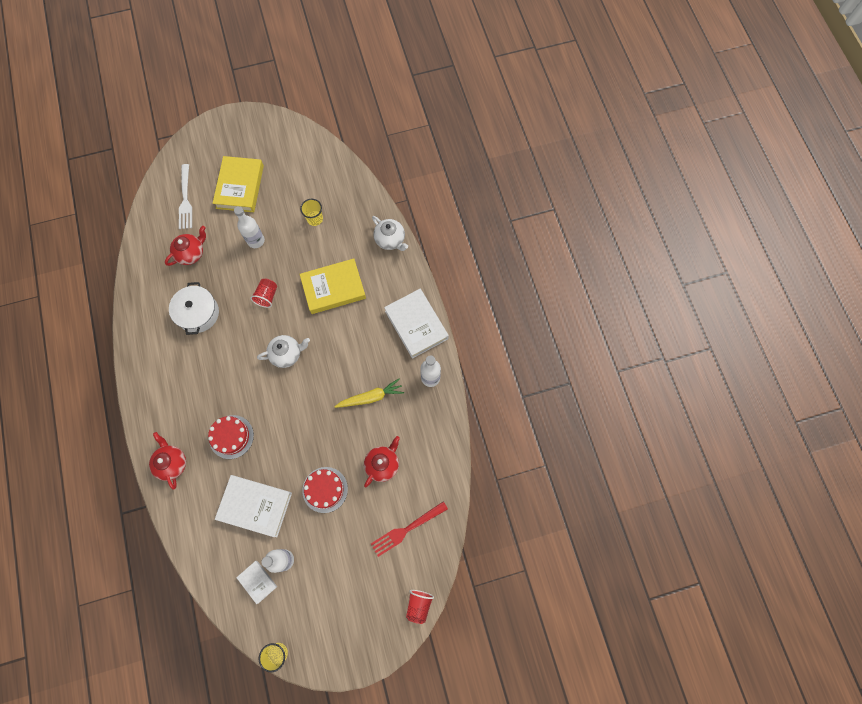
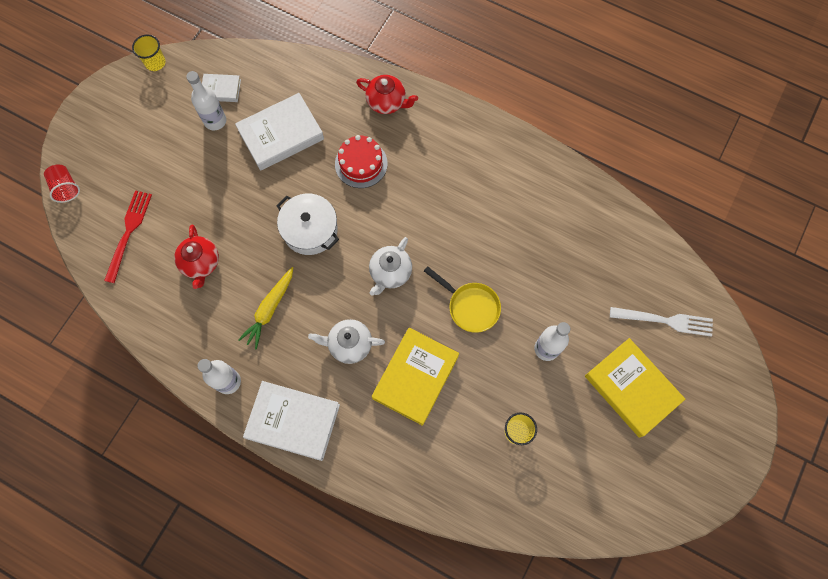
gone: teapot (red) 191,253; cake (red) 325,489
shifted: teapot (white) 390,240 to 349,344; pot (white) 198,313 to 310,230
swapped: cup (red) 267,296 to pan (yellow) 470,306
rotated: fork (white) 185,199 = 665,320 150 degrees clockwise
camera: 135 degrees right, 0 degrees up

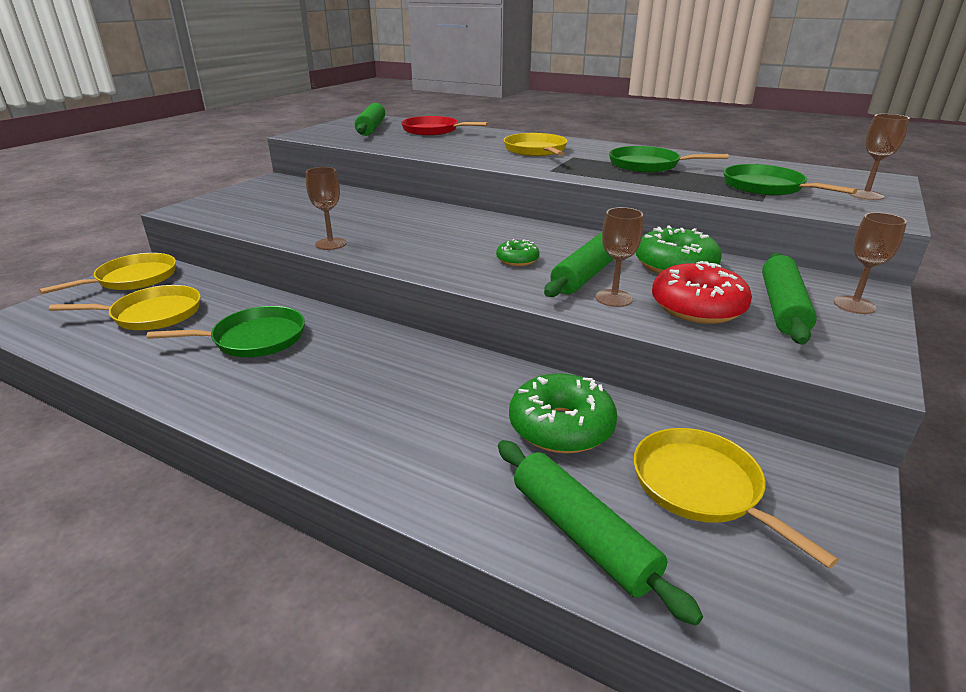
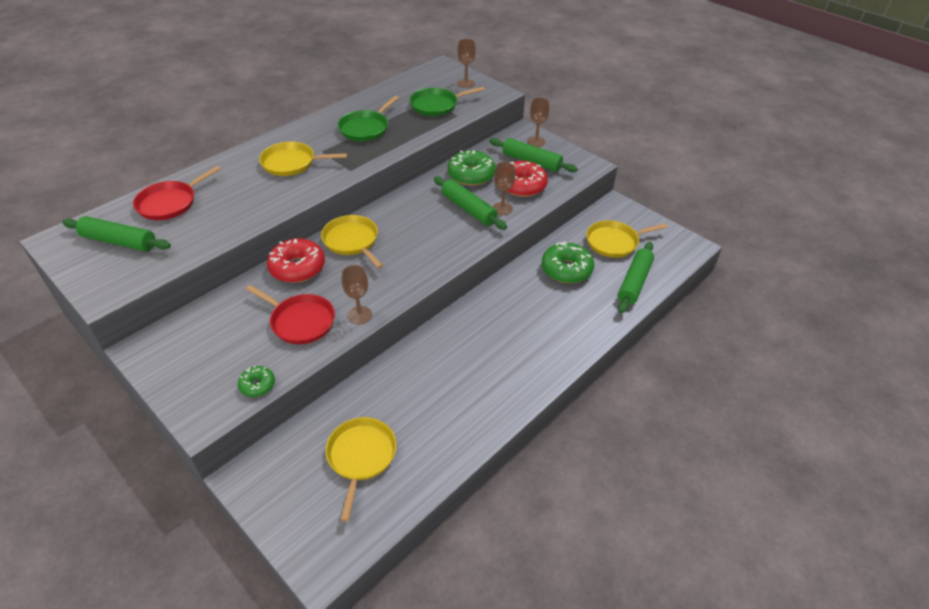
gone: pan (green) 254,339
new: donut (red) 297,268; pan (red) 300,321
shifted: donut (green) 517,260 to 257,385; pan (yellow) 133,279 to 352,241
rotated: rolling pin (green) 581,535 = 634,282 45 degrees counterclockwise
camera: 75 degrees left, 15 degrees up

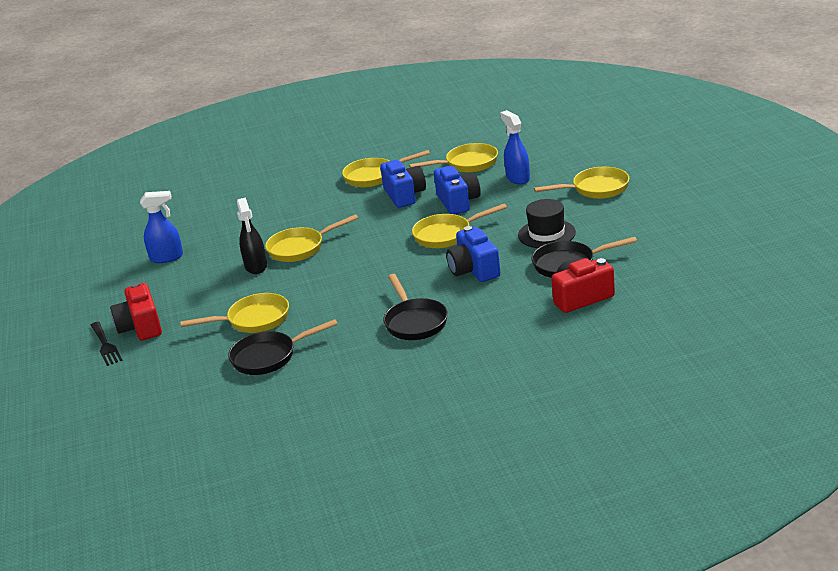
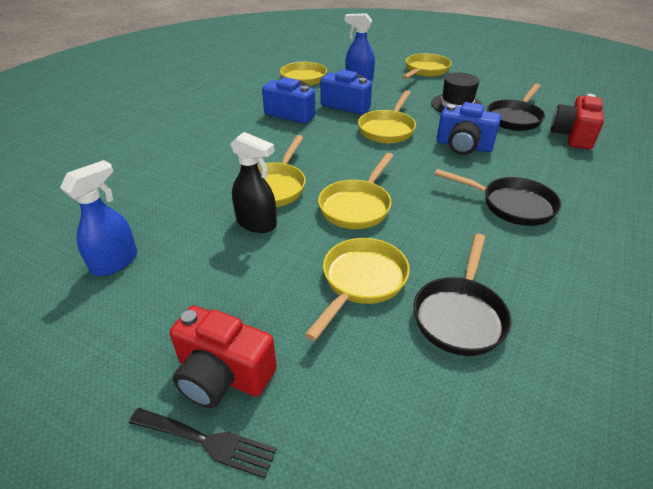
shifted: pan (yellow) 374,176 to 357,206
camera: 50 degrees left, 10 degrees up

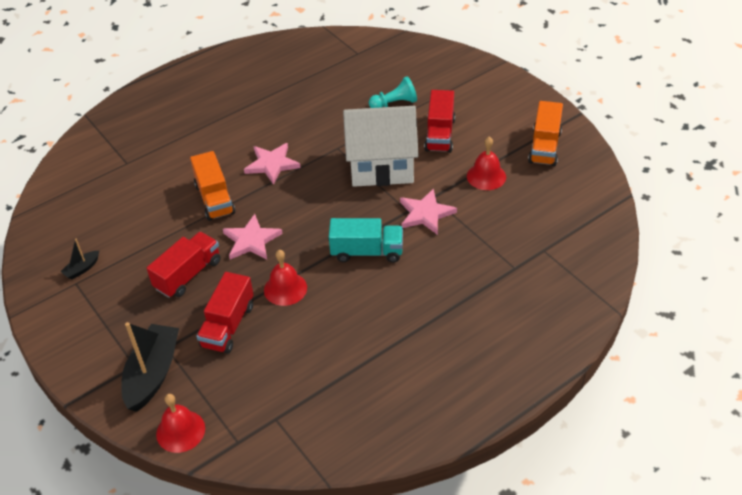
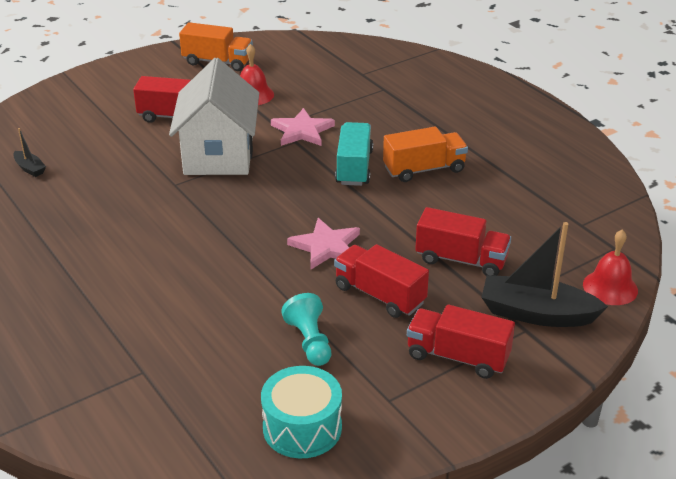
gone: star (pink) 272,164; bell (red) 285,288
new: truck (red) 457,357; drum (turquoise) 302,428
shifted: pawn (turquoise) 394,104 to 310,341; truck (orange) 214,199 to 424,169; boat (black) 82,269 to 30,168
camera: 90 degrees left, 10 degrees down

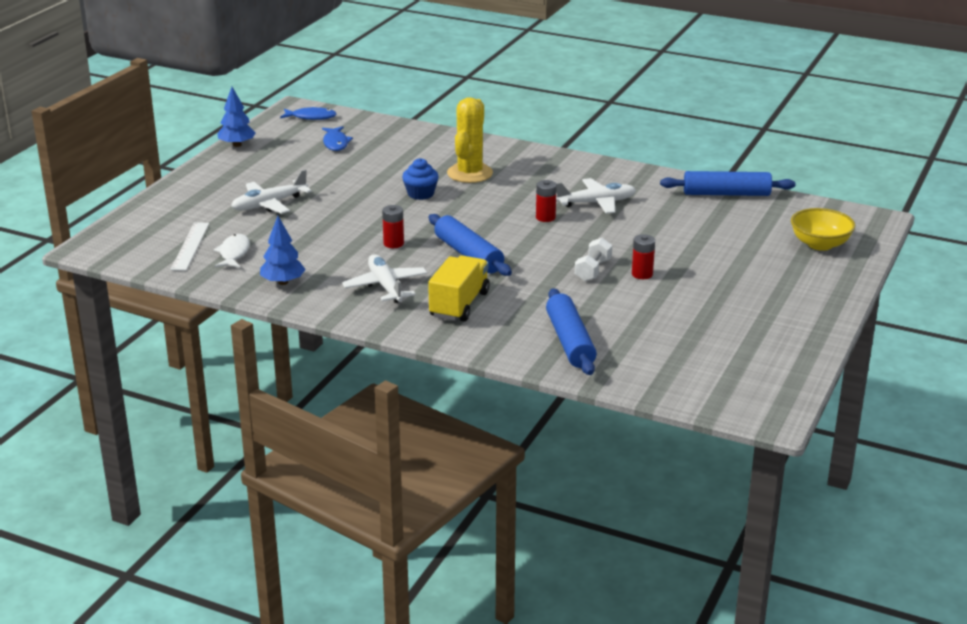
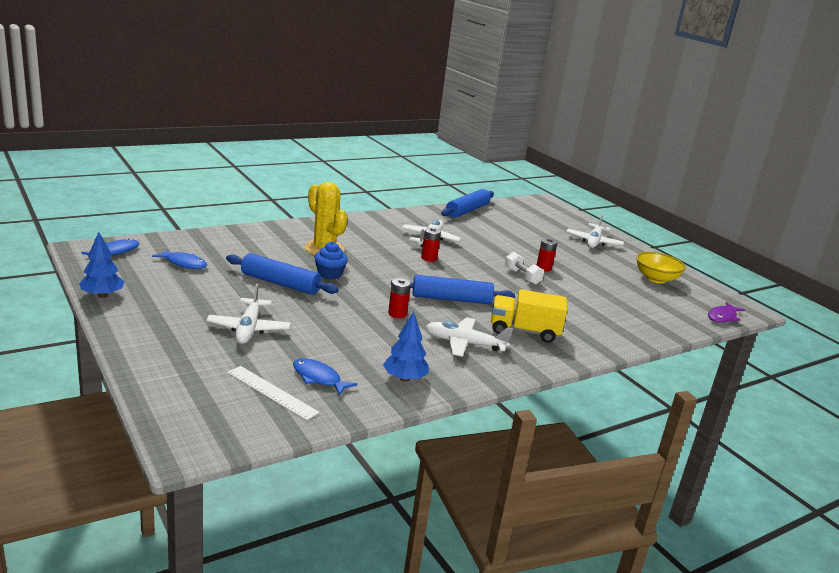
new: plane (white) 593,242; fish (purple) 722,317
shifted: bowl (yellow) 820,244 to 656,279; rolling pin (blue) 570,341 to 280,283
repainted: fish (white) 234,253 to fish (blue) 319,378
rotated: truck (yellow) 459,305 = 524,331 45 degrees counterclockwise
camera: 60 degrees left, 5 degrees down

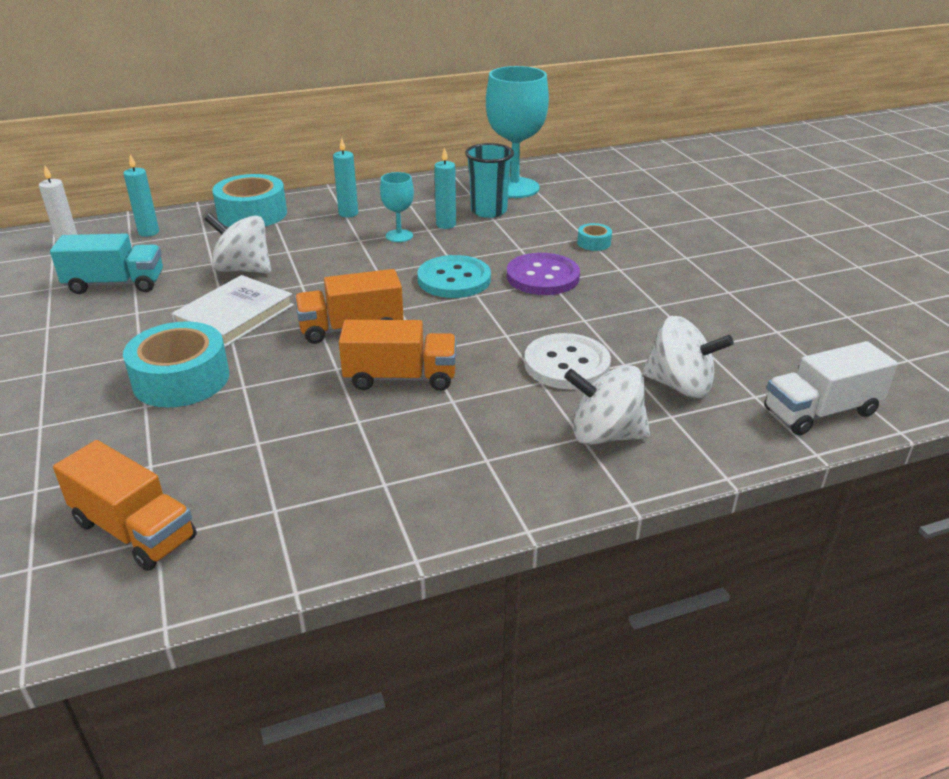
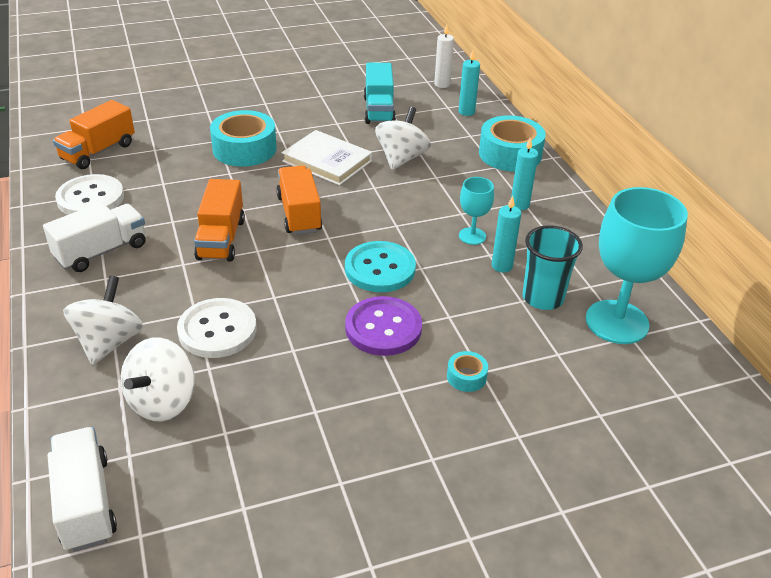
new: button (white) 90,198; truck (white) 101,251
camera: 90 degrees right, 5 degrees up

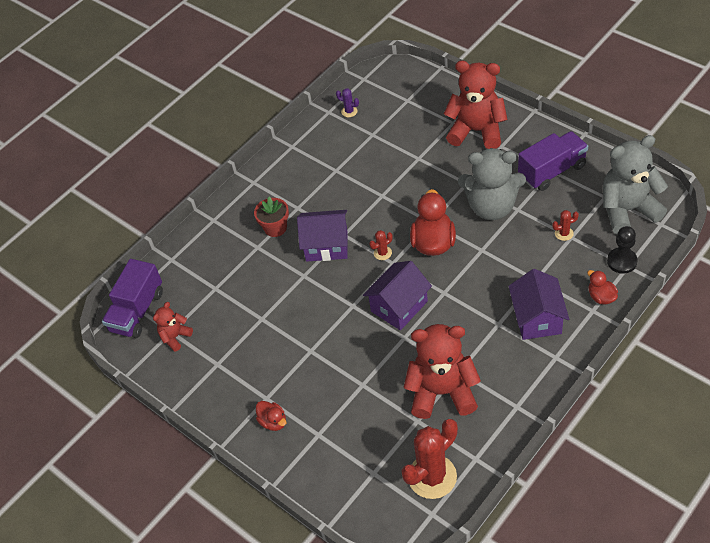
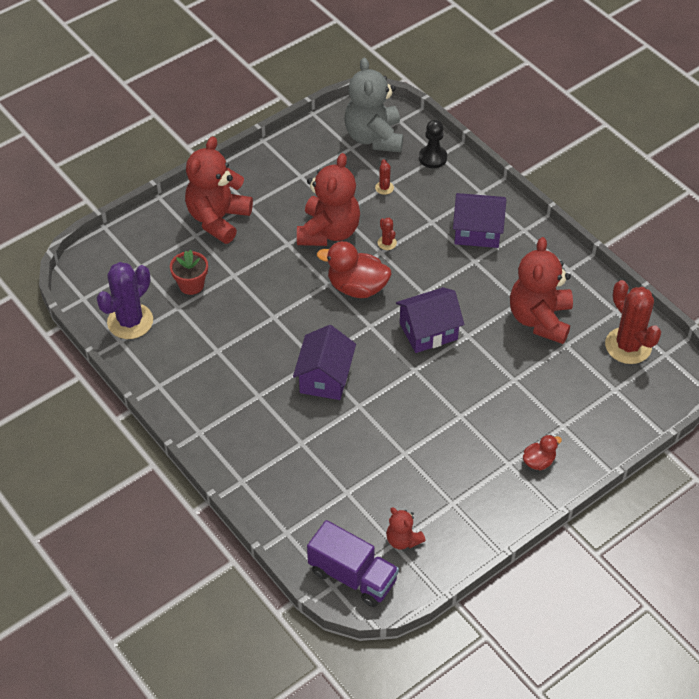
gone: truck (purple) 552,171; duck (red) 601,297
shifted: flower pot (red) 275,228 to 191,285; cactus (red) 382,253 to 387,243
repainted: teddy bear (grey) 491,207 to teddy bear (red) 328,232
rotated: house (purple) 399,306 = 428,331 75 degrees counterclockwise
scaled: cactus (purple) 349,111 = 130,321 x2.29
camera: 85 degrees left, 0 degrees up

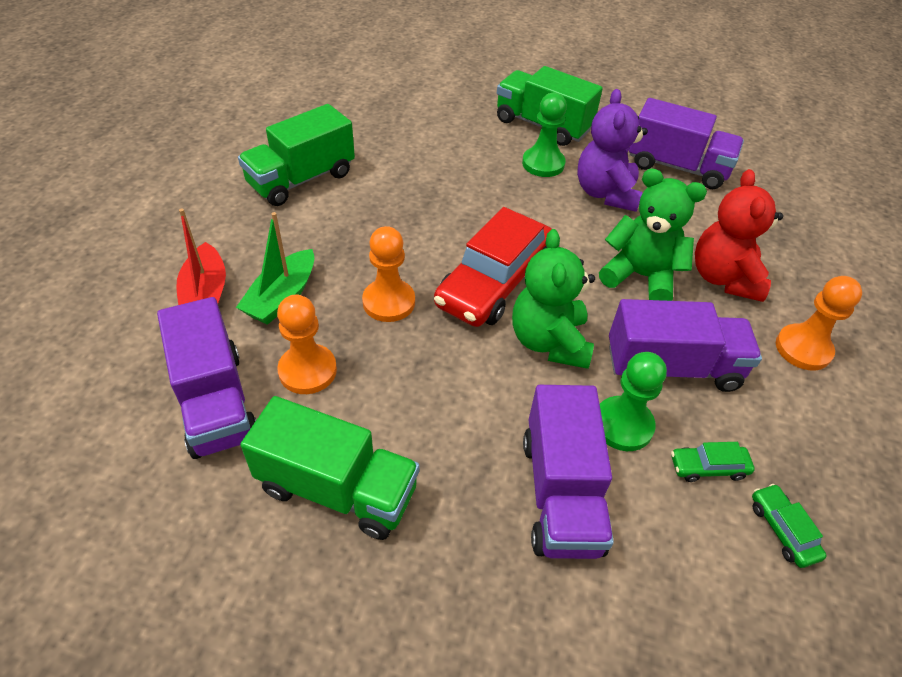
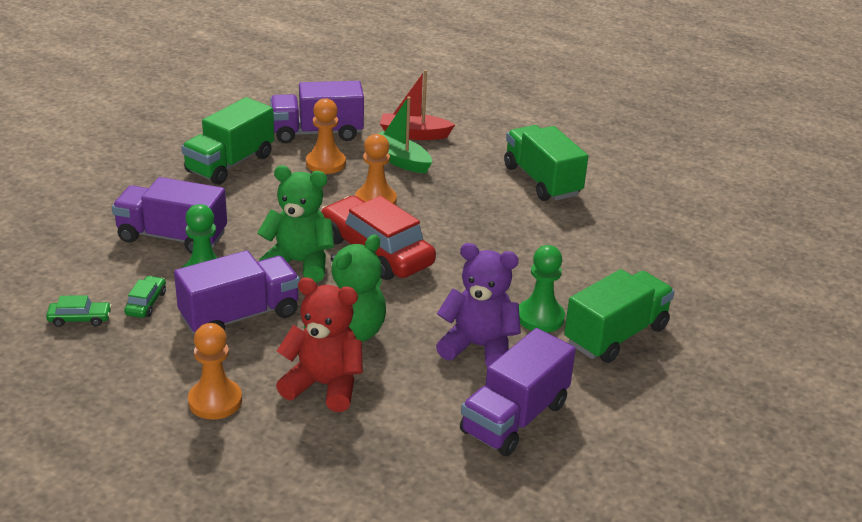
rotated: truck (purple) 672,367 = 240,316 135 degrees counterclockwise
camera: 105 degrees right, 15 degrees down

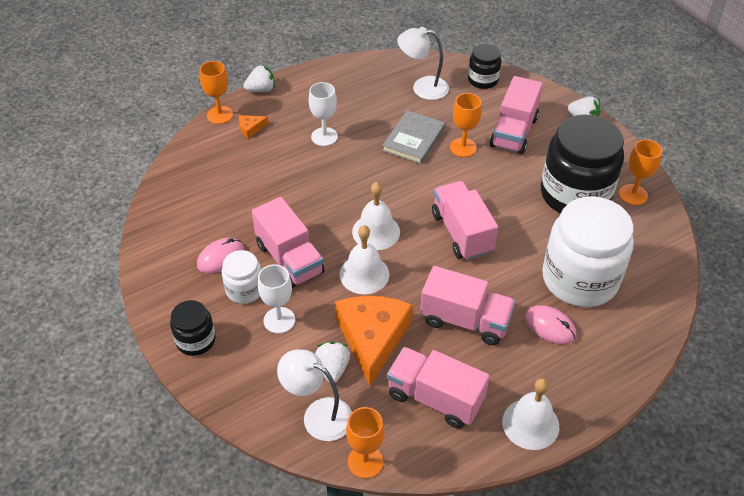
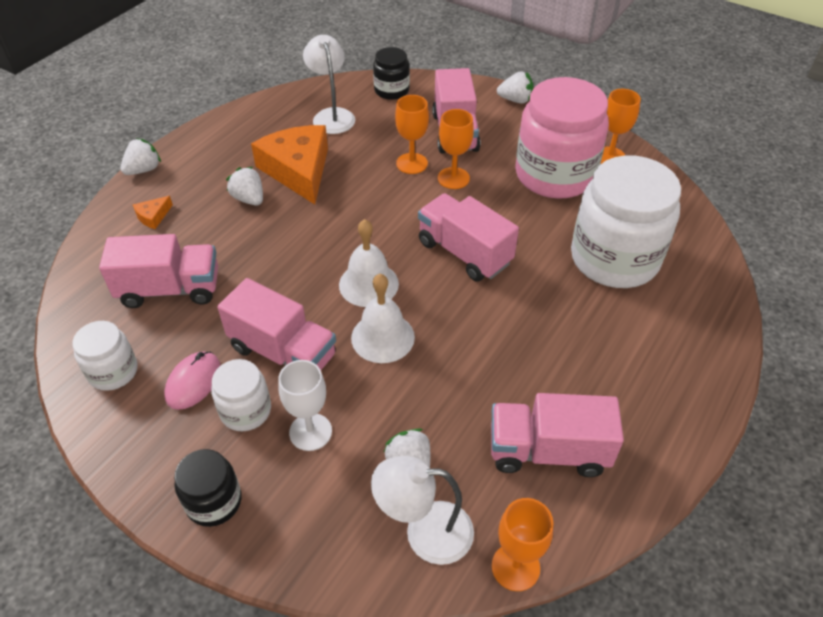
gone: book (grey) 413,139; mouse (pink) 550,326; bell (white) 530,424
new: jar (white) 113,371
shifted: goblet (orange) 220,115 to 453,178; truck (pink) 465,320 to 170,289; cheese (orange) 372,338 to 298,170
swapped: goblet (white) 324,137 to strawberry (white) 249,199
repainted: jar (black) 575,194 to jar (pink) 554,175
rotated: lamp (white) 422,87 = 332,115 90 degrees clockwise
camera: 25 degrees left, 0 degrees up

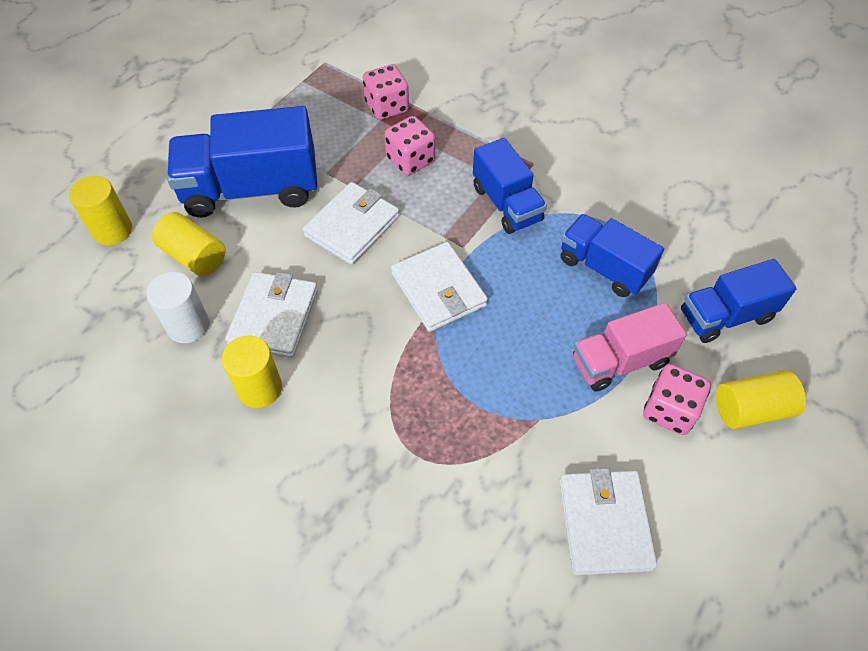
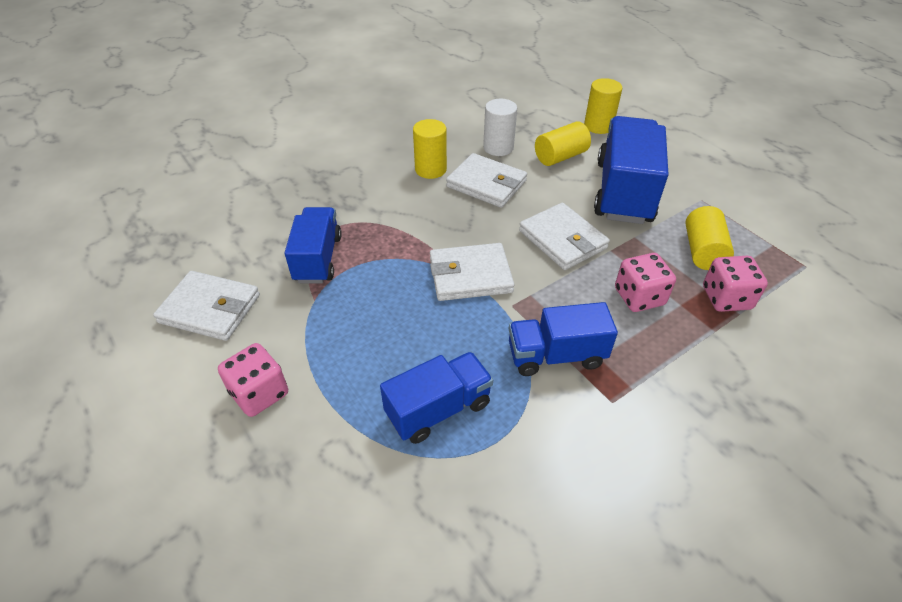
gone: truck (pink) 620,361
shifted: truck (blue) 726,316 to 318,259; cylinder (yellow) 751,409 to 702,251
camera: 110 degrees right, 10 degrees down

